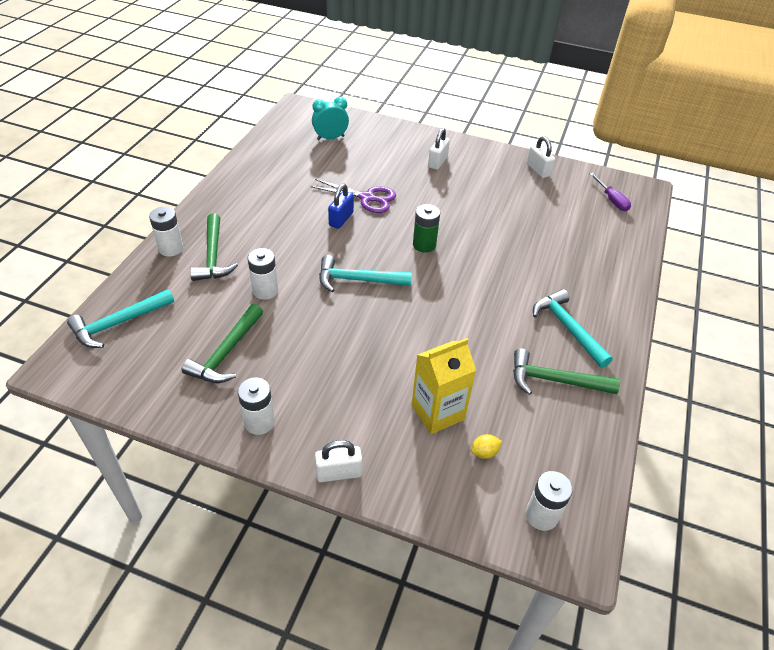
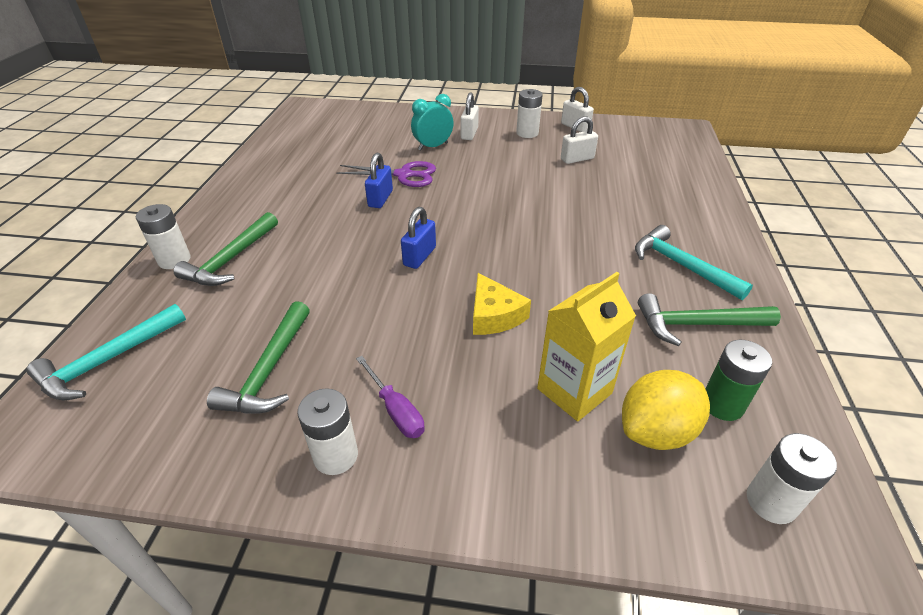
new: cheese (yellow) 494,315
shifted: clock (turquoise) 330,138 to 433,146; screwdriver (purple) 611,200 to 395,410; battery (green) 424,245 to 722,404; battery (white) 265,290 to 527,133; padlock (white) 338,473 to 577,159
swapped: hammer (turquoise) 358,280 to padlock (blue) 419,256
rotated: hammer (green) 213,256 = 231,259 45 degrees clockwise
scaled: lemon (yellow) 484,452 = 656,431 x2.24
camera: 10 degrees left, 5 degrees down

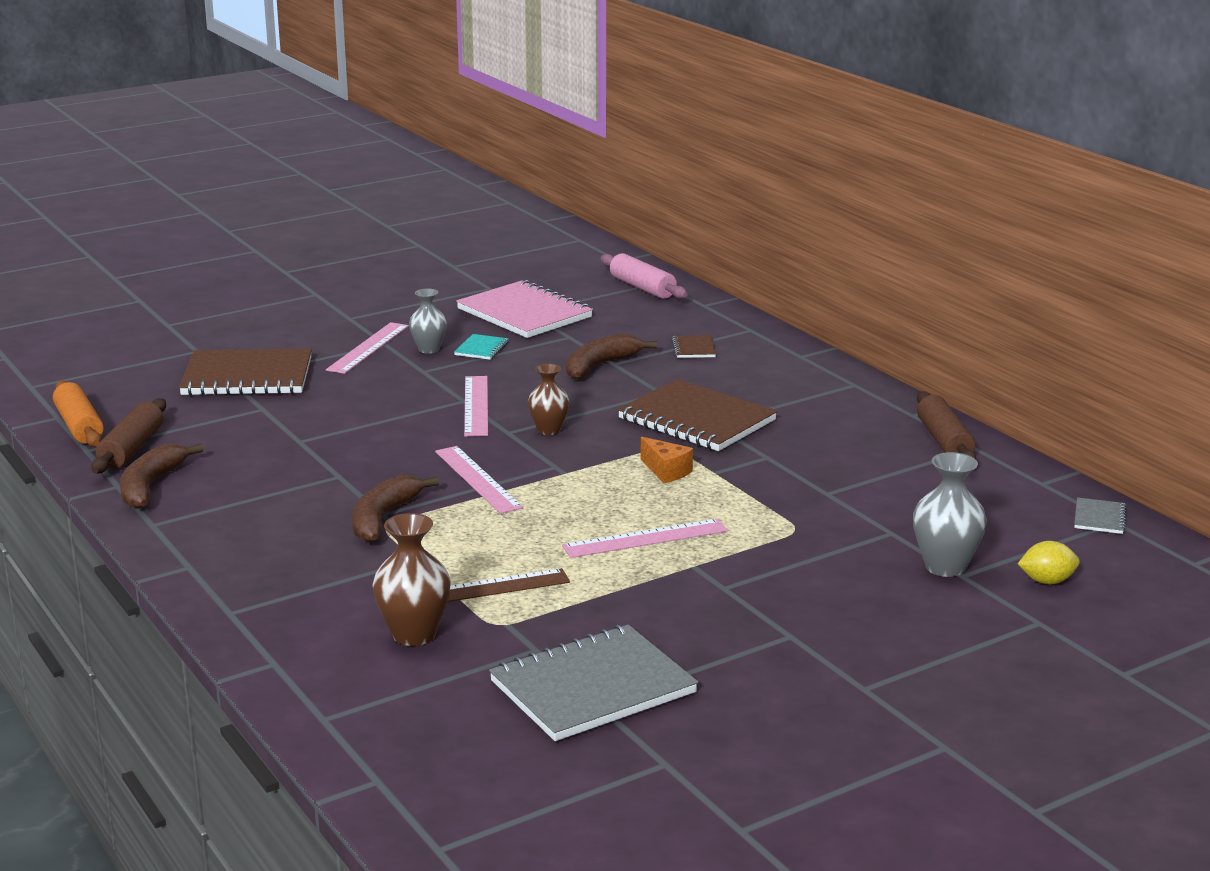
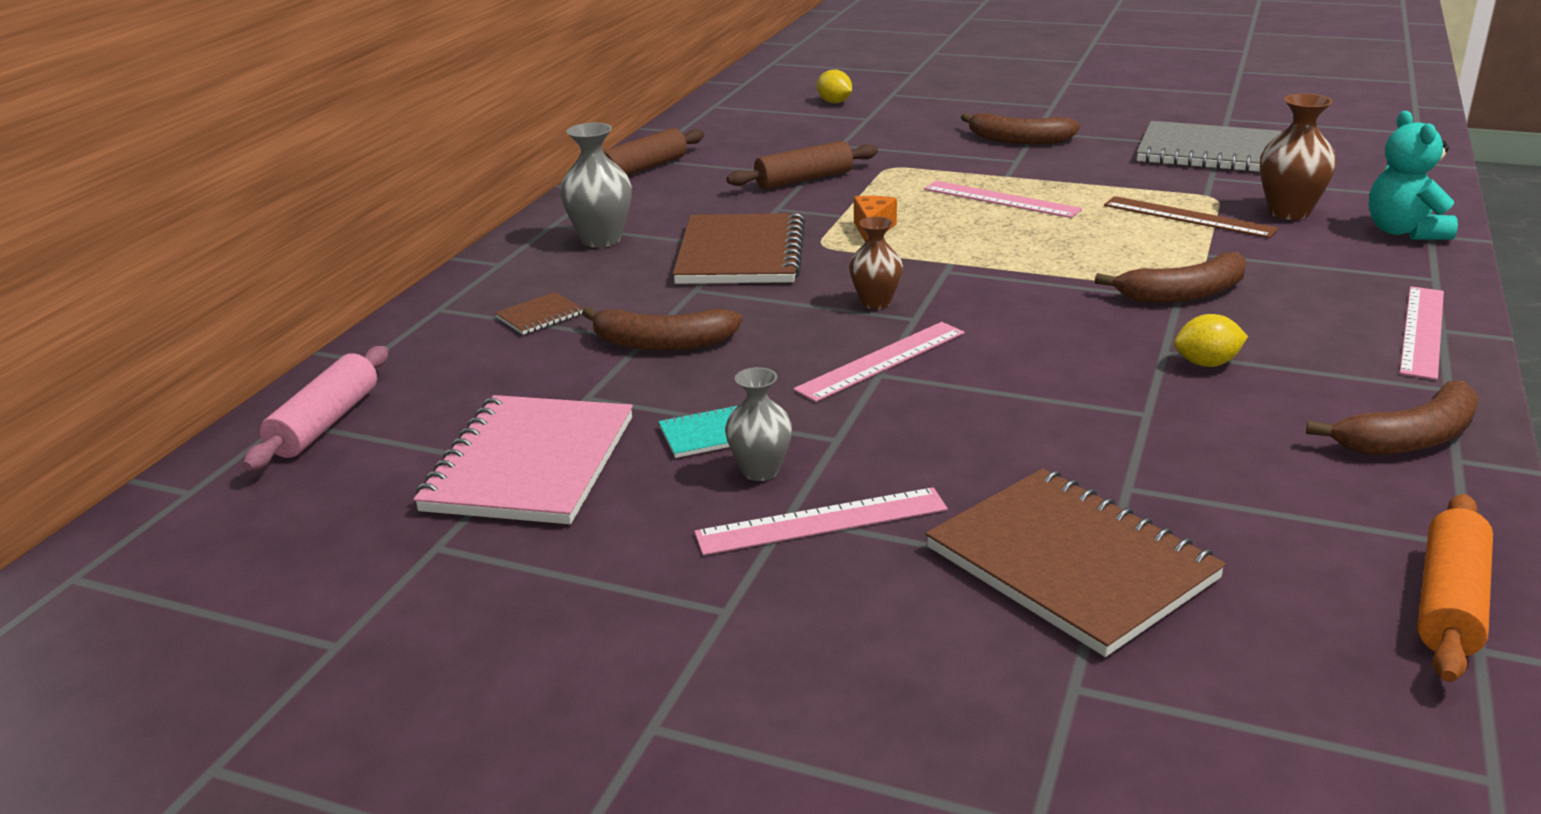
gone: notebook (grey) 1099,518
new: teddy bear (turquoise) 1404,232; banana (brown) 1019,140; lemon (yellow) 1206,363
shifted: rolling pin (brown) 131,448 to 804,180; ruler (pink) 477,479 to 1422,331; vase (grey) 945,567 to 601,239
camera: 125 degrees left, 5 degrees up

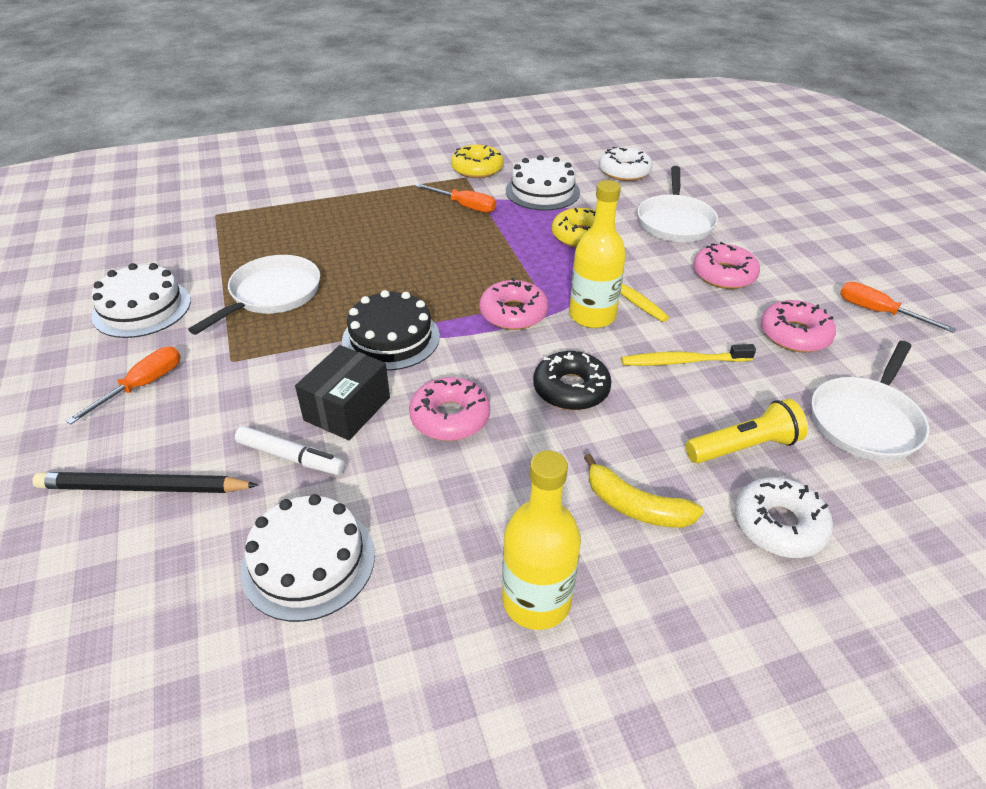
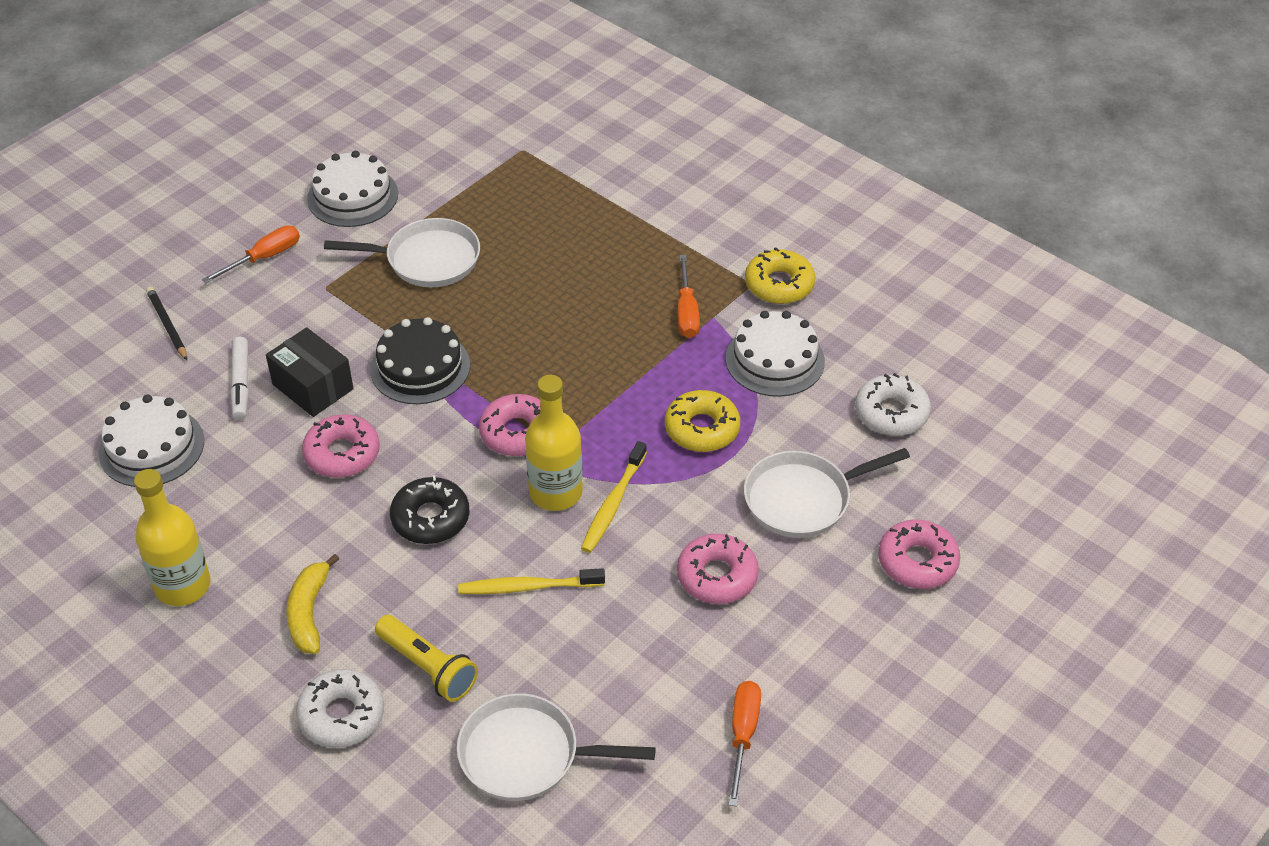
shifted: donut (pink) 794,334 to 917,562
rotated: toothbrush (yellow) 683,361 = 528,587 60 degrees counterclockwise; box (black) 347,409 = 313,387 45 degrees clockwise; screwdriver (orange) 142,386 = 264,258 45 degrees counterclockwise
scaled: pencil (black) 144,488 = 167,325 x0.64
camera: 60 degrees right, 5 degrees up

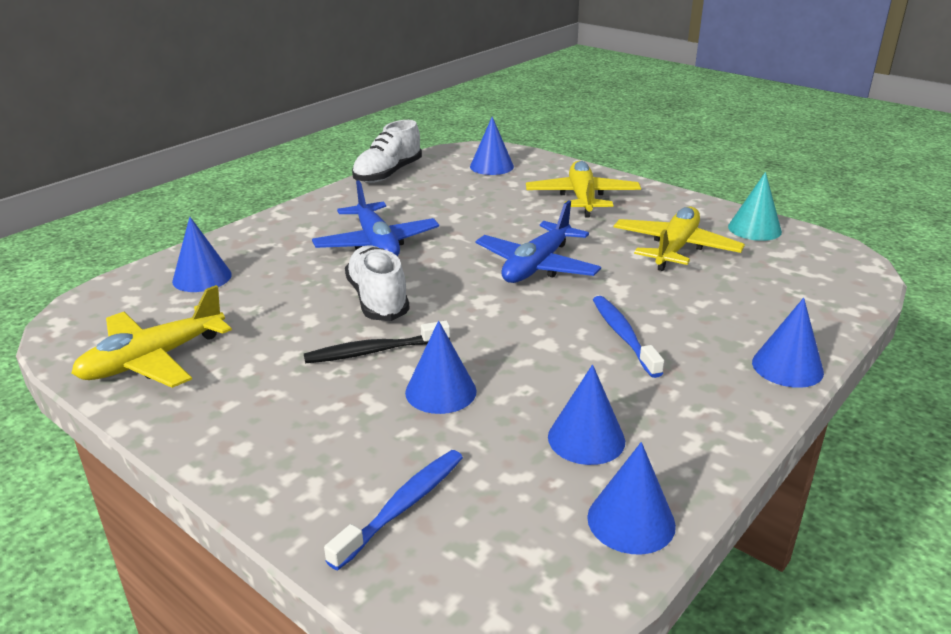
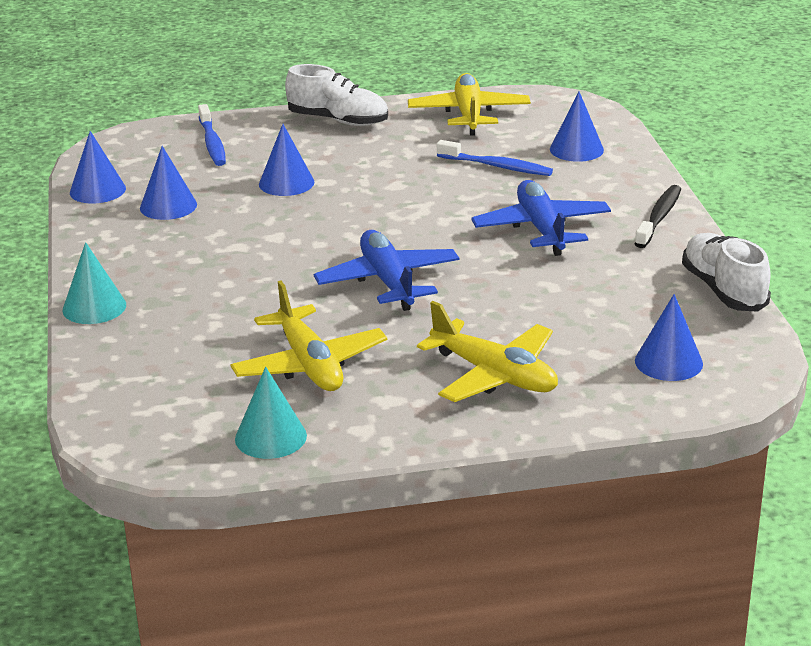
shifted: shoe (white) 378,299 to 338,120; toothbrush (blue) 623,335 to 497,166; toothbrush (black) 374,351 to 659,217
repainted: cone (blue) 787,367 to cone (turquoise) 94,307
rotated: plane (blue) 376,243 = 541,229 60 degrees clockwise
camera: 130 degrees right, 0 degrees up

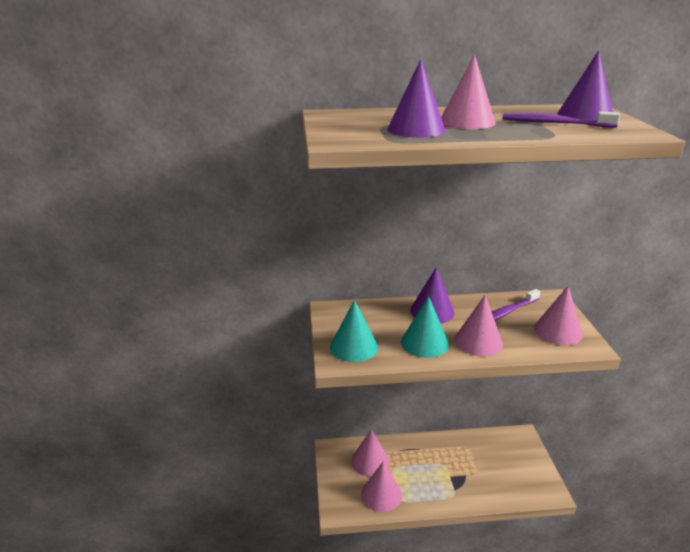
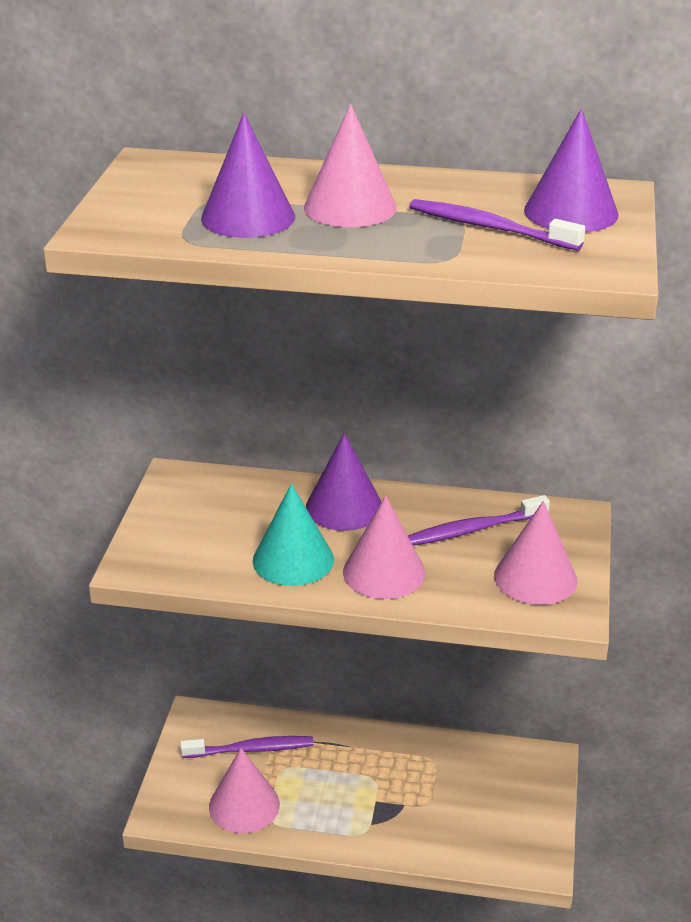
gone: cone (turquoise) 354,347
swapped: cone (pink) 370,461 to toothbrush (purple) 251,749
camera: 15 degrees right, 5 degrees up

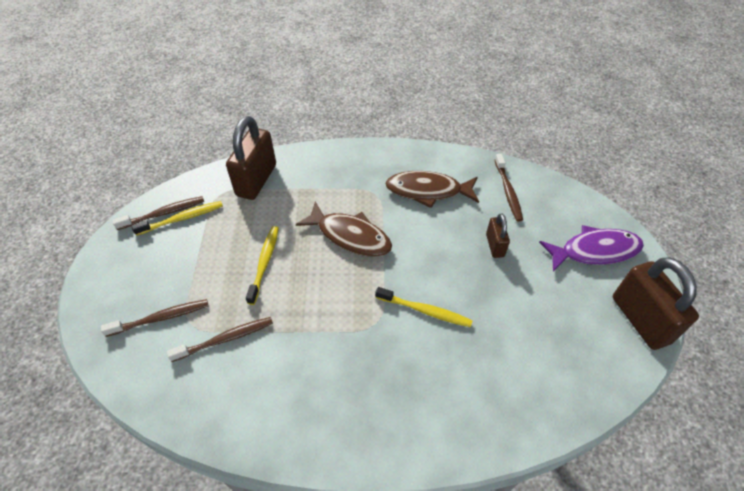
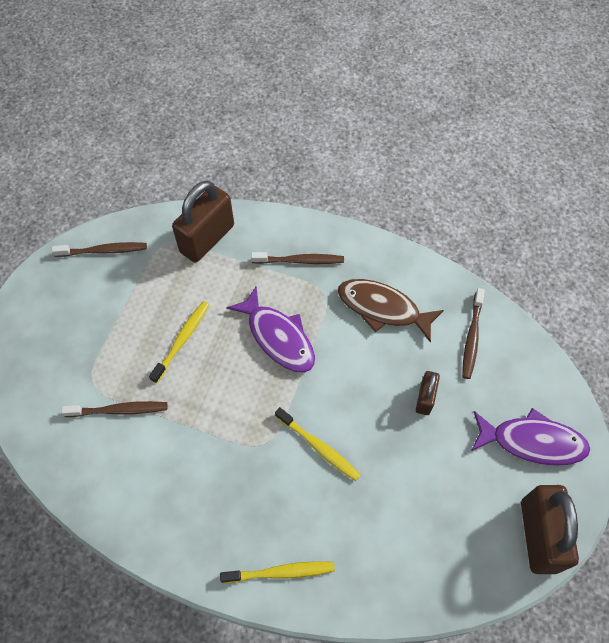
shifted: toothbrush (yellow) 182,218 to 280,572; toothbrush (brown) 161,318 to 300,261
repainted: fish (brown) 350,236 to fish (purple) 278,337
camera: 20 degrees right, 10 degrees up

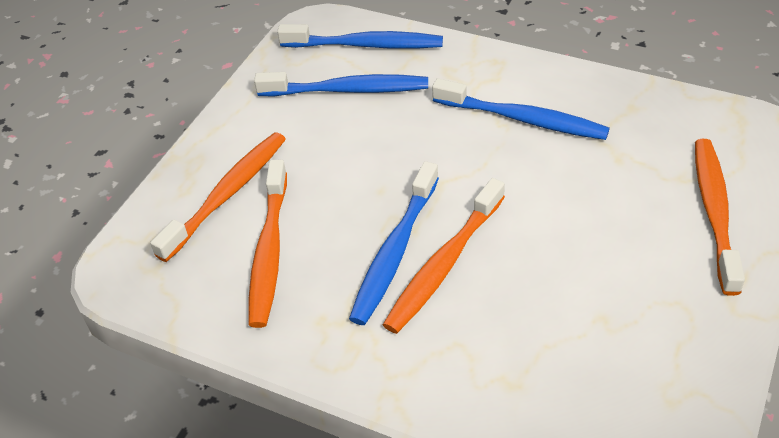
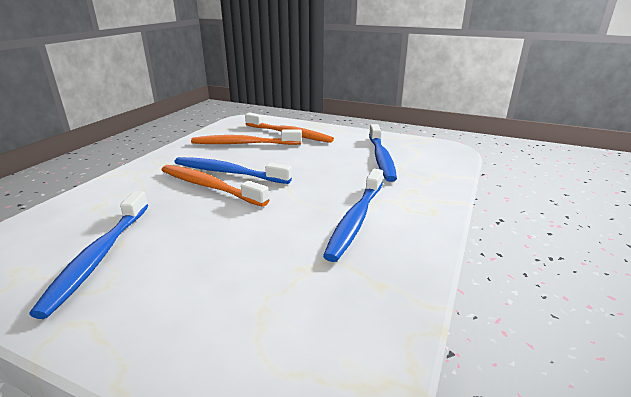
gone: toothbrush (orange) 714,212
shifted: toothbrush (blue) 365,45 to 99,256
camera: 85 degrees right, 20 degrees down

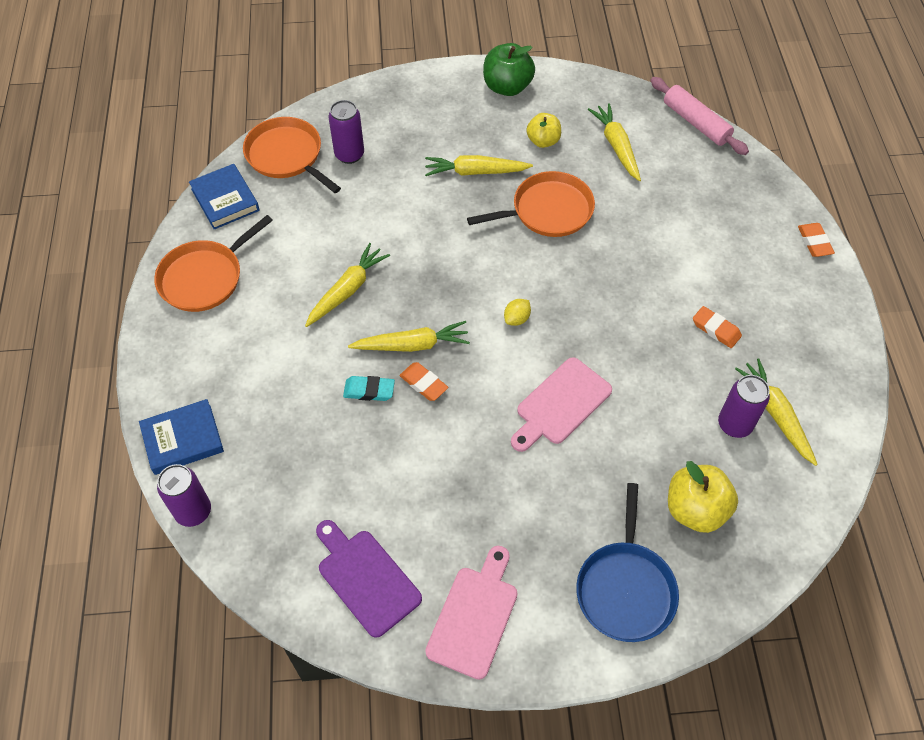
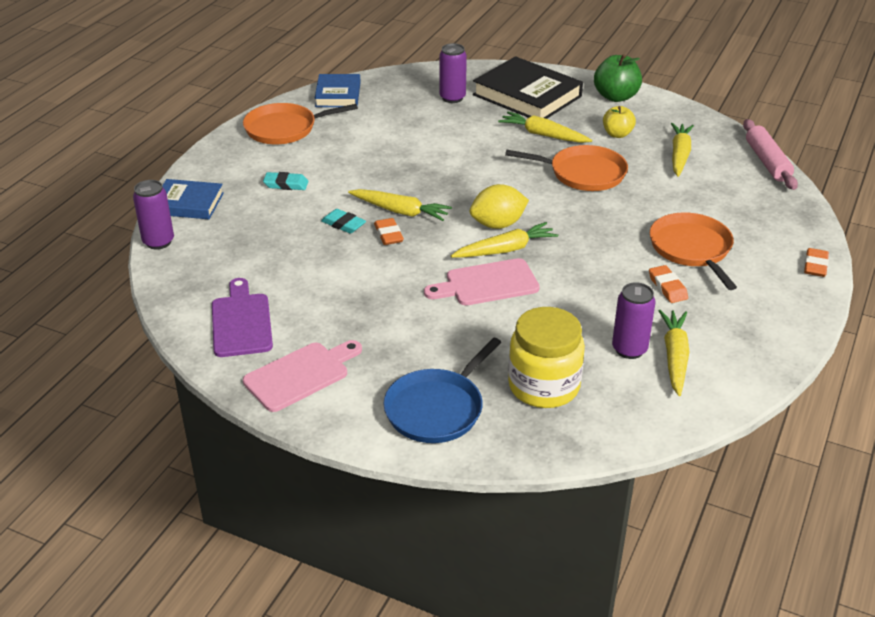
new: book (black) 527,95; eraser (turquoise) 286,184
shifted: pan (orange) 287,156 to 692,249; carrot (yellow) 347,290 to 505,250
swapped: apple (yellow) 695,509 to jar (yellow) 544,386
scaled: lemon (yellow) 517,319 = 498,224 x1.89
camera: 30 degrees right, 20 degrees down

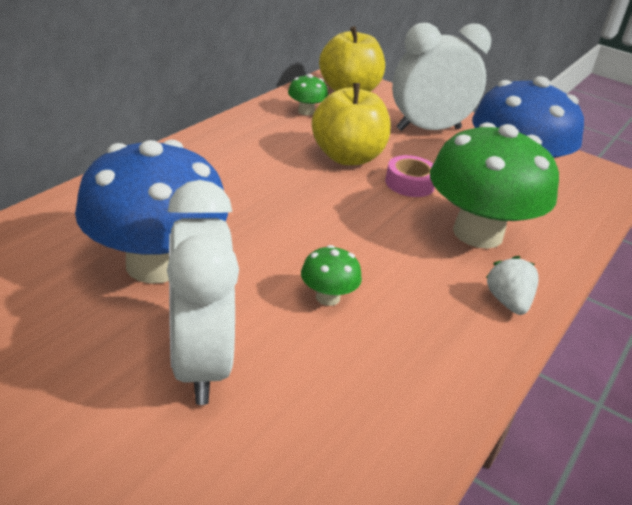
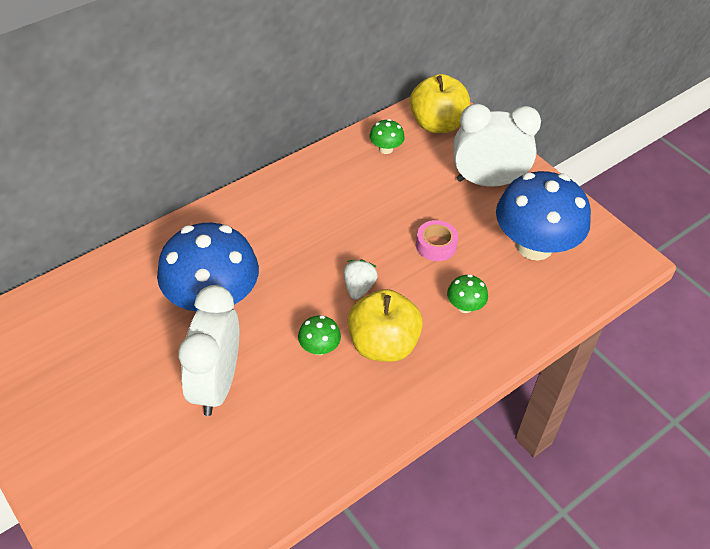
shifted: apple (yellow) 347,157 to 383,344; strawberry (white) 508,302 to 358,287
scaled: mushroom (green) 478,233 = 465,306 x0.42
camera: 20 degrees right, 15 degrees up

